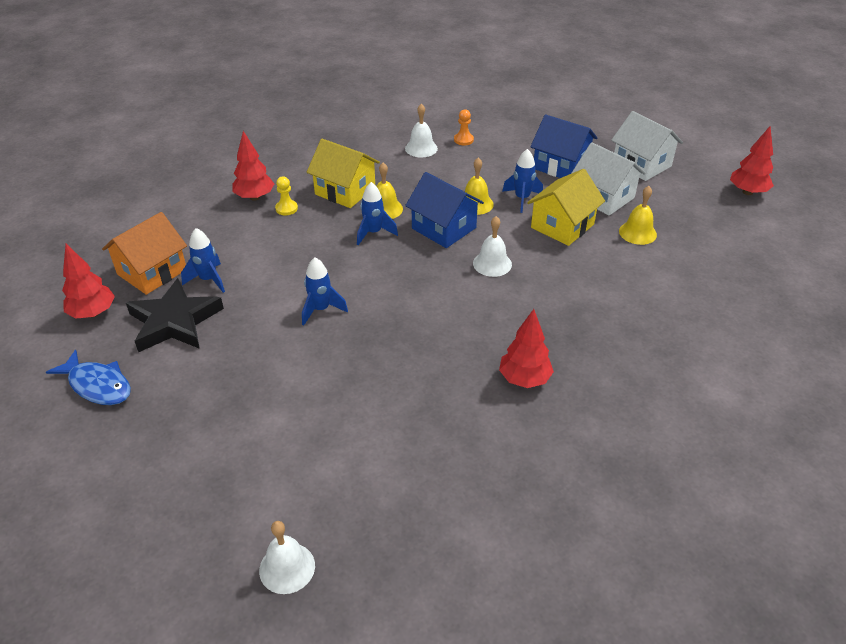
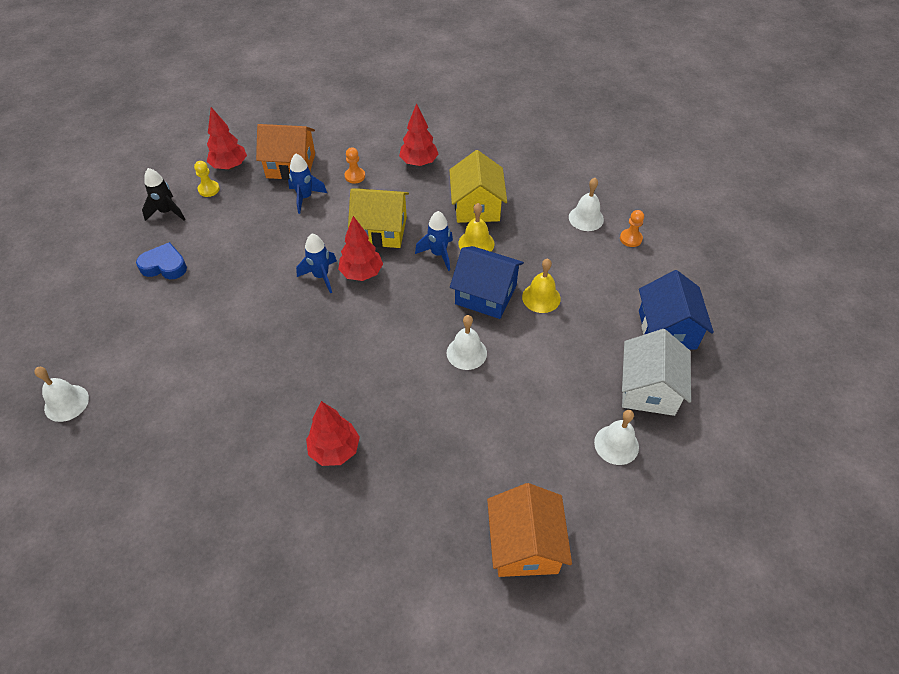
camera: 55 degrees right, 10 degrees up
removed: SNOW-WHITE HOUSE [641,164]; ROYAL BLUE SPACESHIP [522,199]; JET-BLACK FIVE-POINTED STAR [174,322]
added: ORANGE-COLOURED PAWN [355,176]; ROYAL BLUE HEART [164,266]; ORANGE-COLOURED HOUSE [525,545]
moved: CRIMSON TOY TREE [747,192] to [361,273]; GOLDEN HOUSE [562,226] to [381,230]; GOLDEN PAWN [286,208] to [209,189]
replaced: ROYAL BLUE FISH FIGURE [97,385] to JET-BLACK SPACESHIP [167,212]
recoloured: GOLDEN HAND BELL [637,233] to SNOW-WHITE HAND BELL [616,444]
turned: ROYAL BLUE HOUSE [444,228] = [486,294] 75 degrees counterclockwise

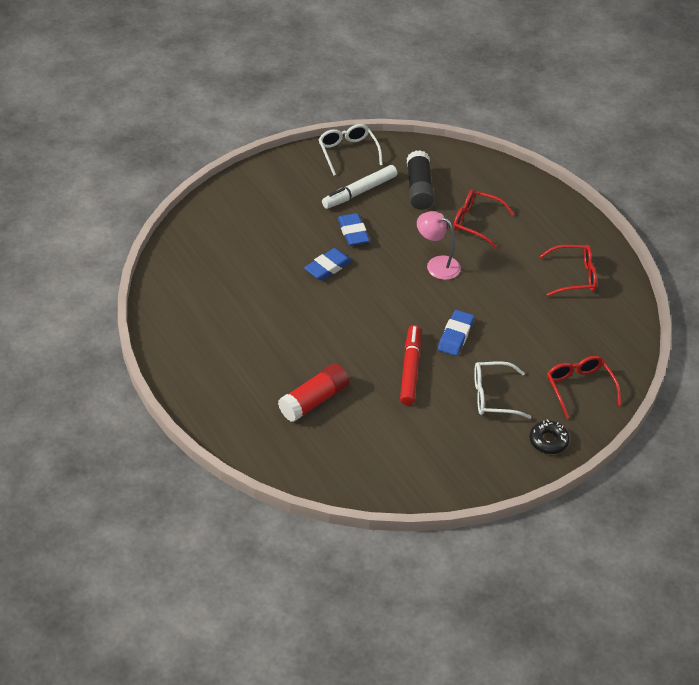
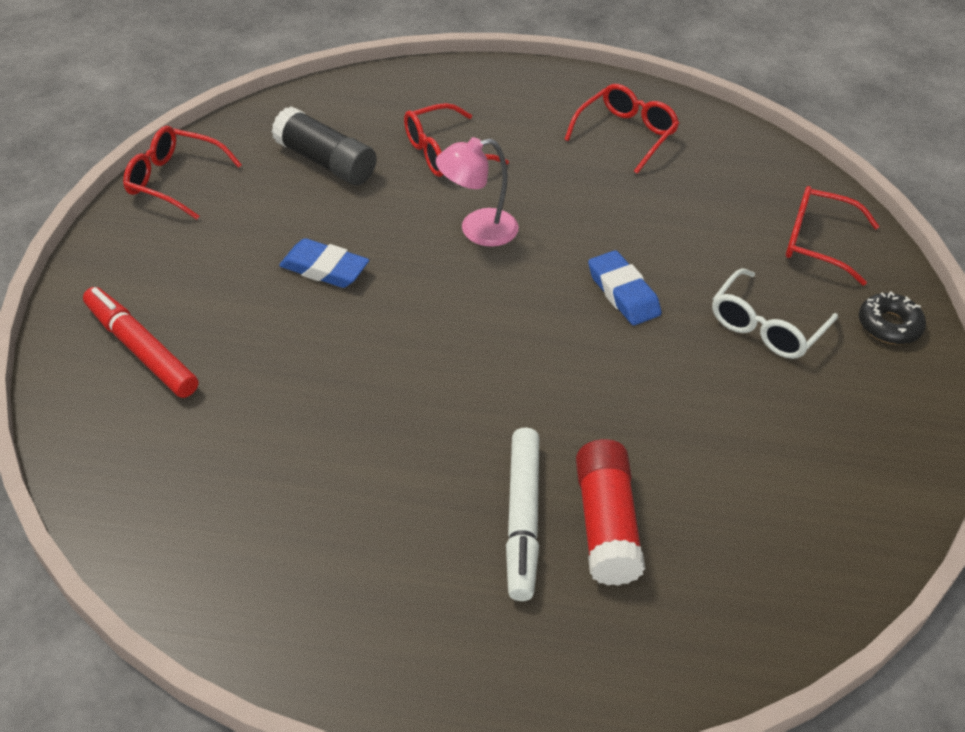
camera: 50 degrees left, 0 degrees up
removed: ROYAL BLUE ERASER [328,267]
moved: SNOW-WHITE MARKER [359,192] to [522,519]; CRIMSON MARKER [410,369] to [141,350]
recoloured: SNOW-WHITE SPECTACLES [348,152] to CRIMSON SPECTACLES [173,180]

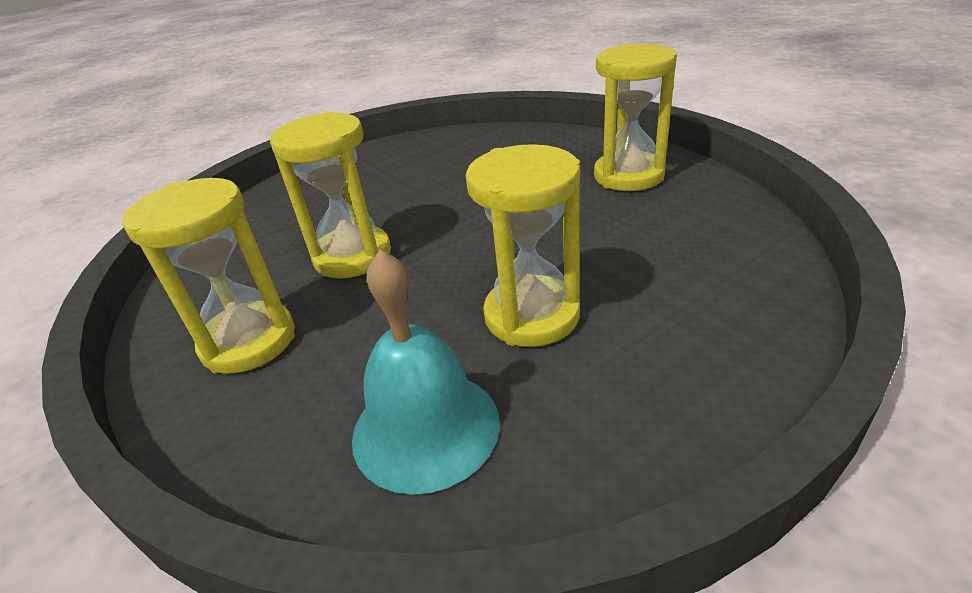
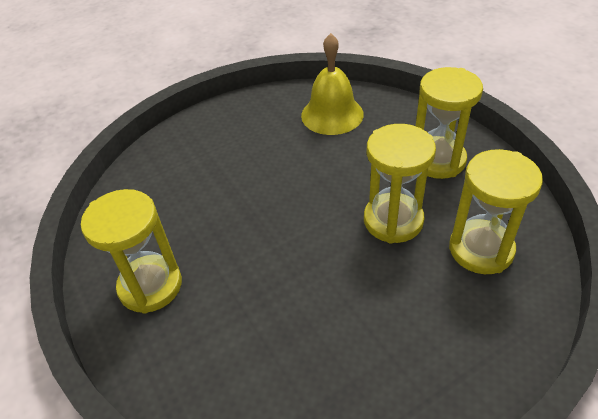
camera: 175 degrees left, 10 degrees up
moved: GOLDEN HOURGLASS [531,315] to [481,249]
recoloured: AQUA HAND BELL [425,428] to GOLDEN HAND BELL [332,114]

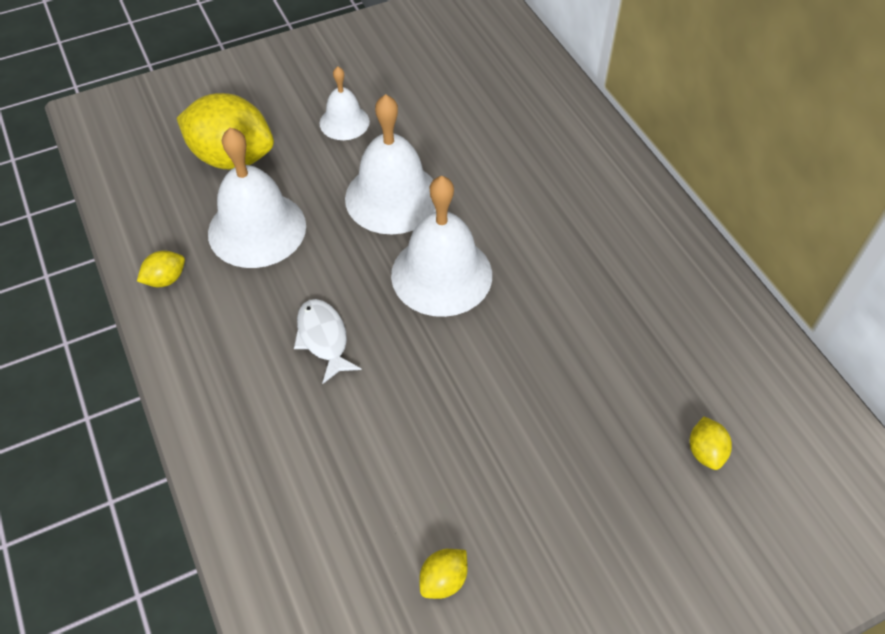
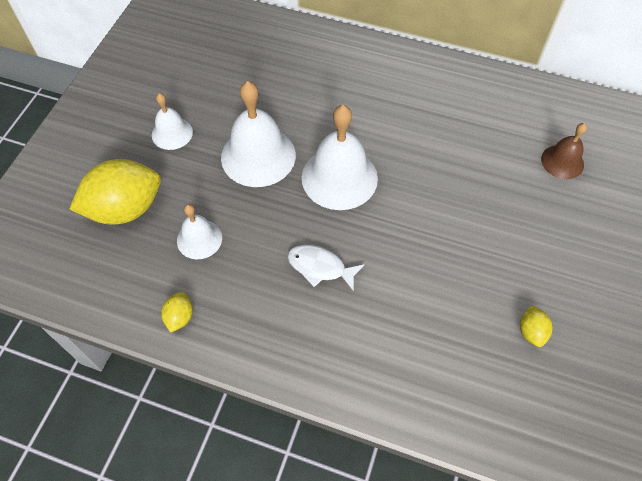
camera: 45 degrees left, 5 degrees up
replaced: GOLDEN TOY LEMON [705,452] to DARK BROWN HAND BELL [562,161]
resized: SNOW-WHITE HAND BELL [257,229] = [199,239] x0.56

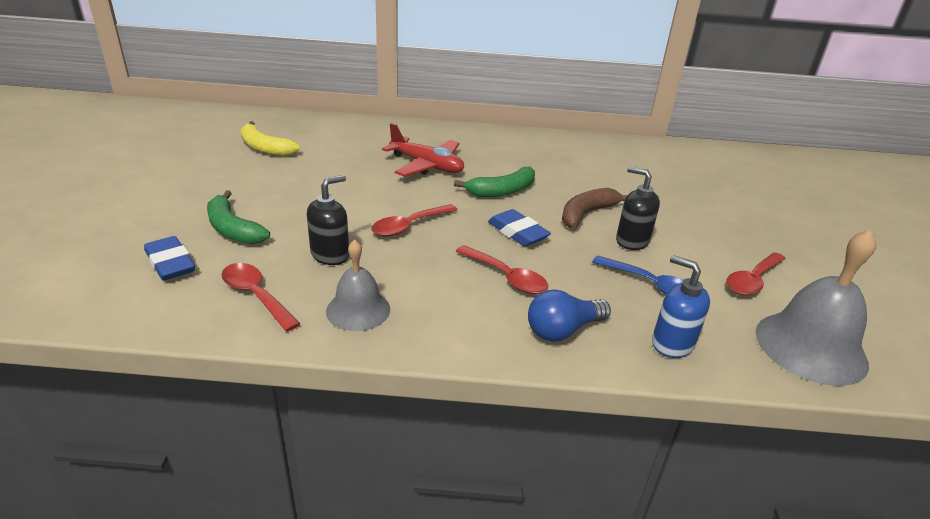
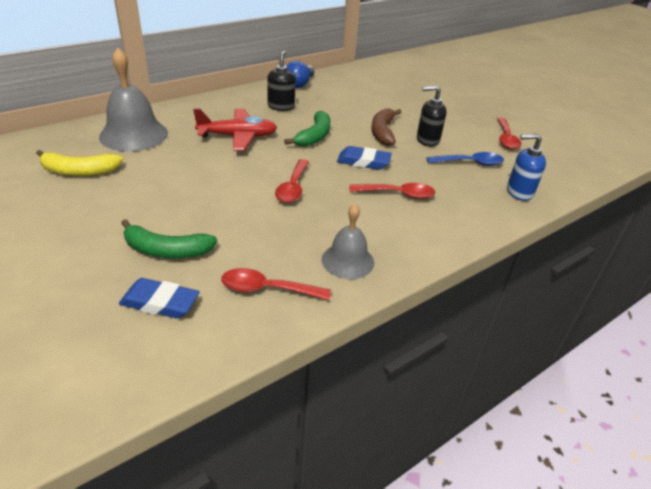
camera: 40 degrees left, 5 degrees up
moved: JET-BLACK PUMP BOTTLE [330,255] to [281,106]; GRAY HAND BELL [810,347] to [133,134]; ROYAL BLUE BULB [563,330] to [299,84]

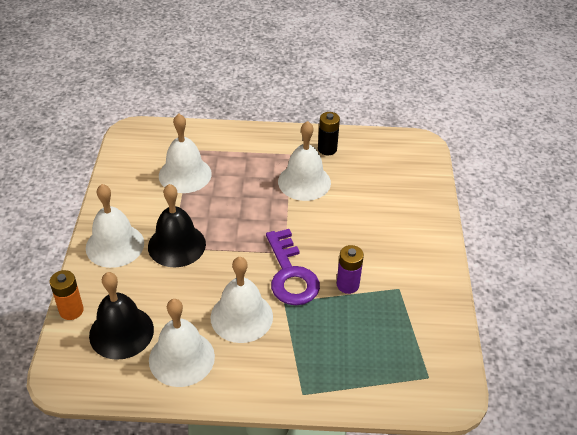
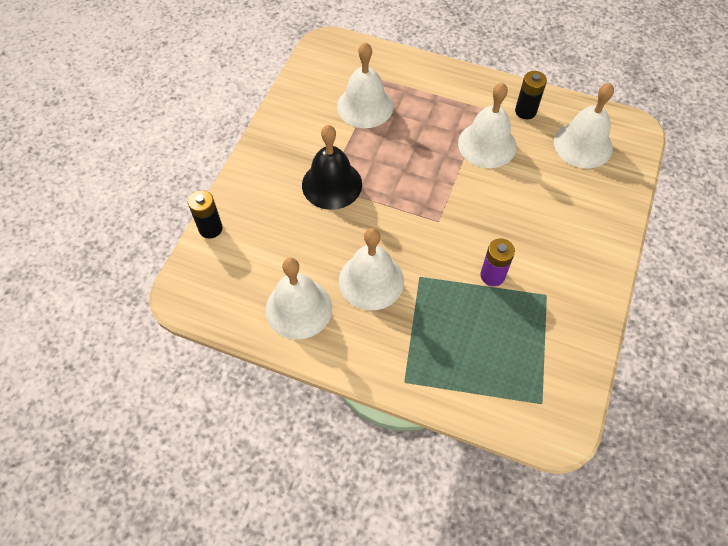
camera: 20 degrees right, 15 degrees up
removed: ROYAL PURPLE DOOR KEY [290,274]; JET-BLACK HAND BELL [121,332]
moved: SNOW-WHITE HAND BELL [115,245] to [583,145]
recoloured: ORANGE-COLOURED BATTERY [71,310] to JET-BLACK BATTERY [210,228]

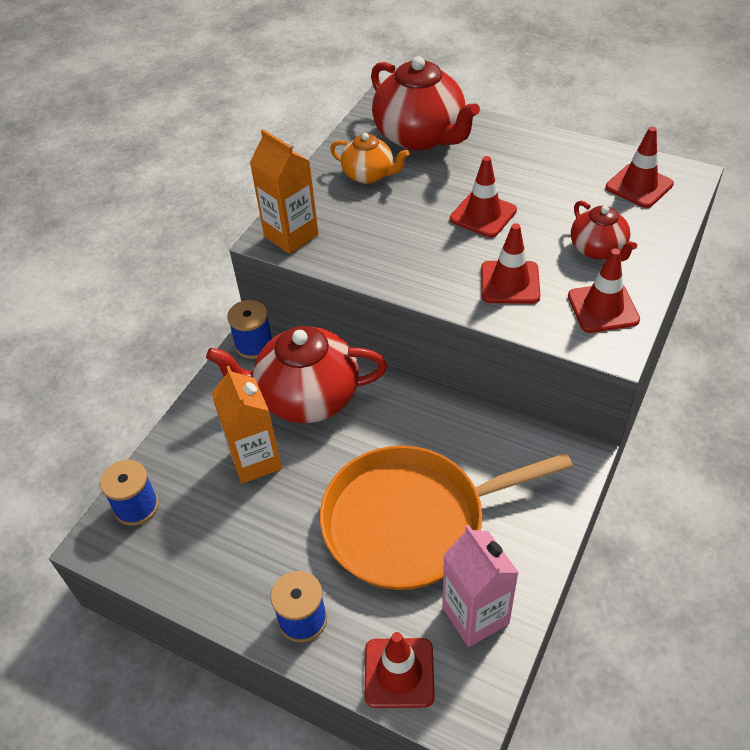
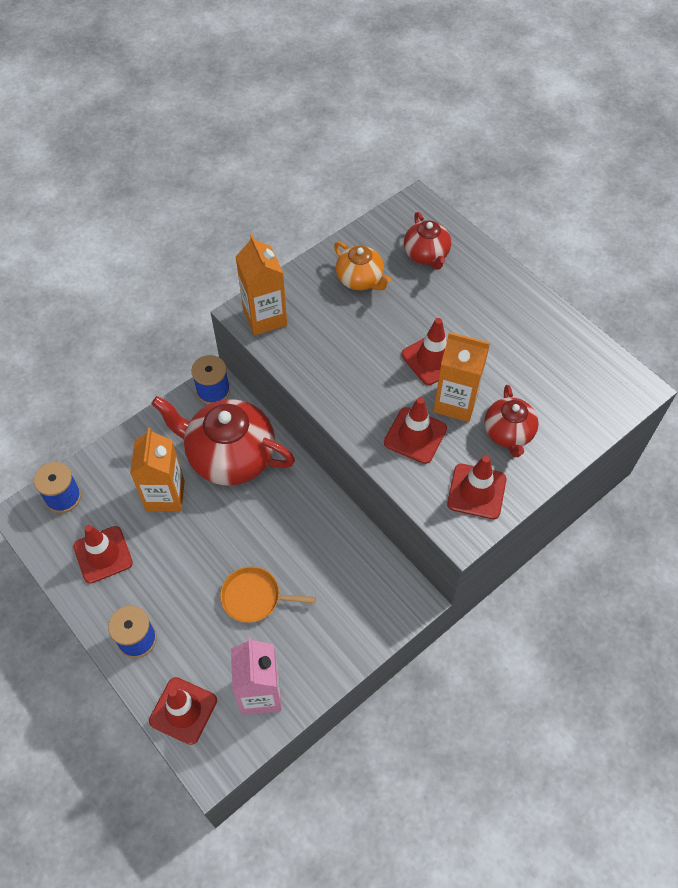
camera: 20 degrees right, 10 degrees up
added: ORANGE-COLOURED CARTON [455,402]
moved: CRIMSON SAFETY CONE [639,186] to [103,554]
resized: CRIMSON TEAPOT [420,136] = [426,255] x0.55; ORANGE-COLOURED SKILLET [411,521] = [254,597] x0.44

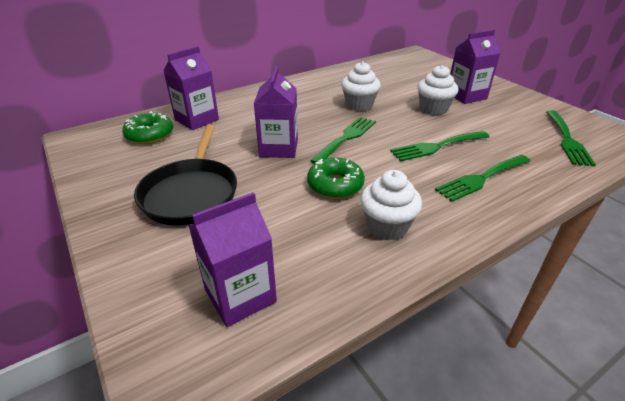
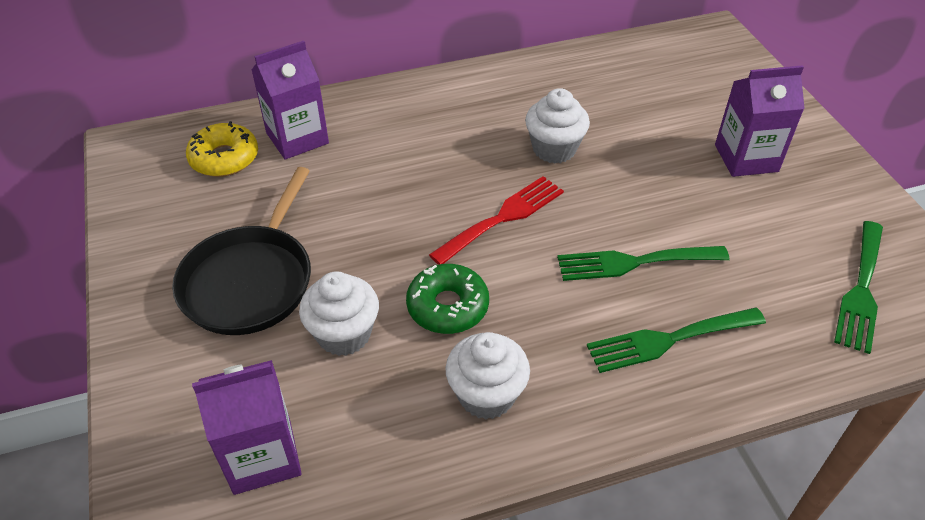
camera: 15 degrees right, 10 degrees up
removed: ROYAL PURPLE CARTON [278,148]
moved: SNOW-WHITE CUPCAKE [433,109] to [344,334]
recoloured: GREEN DONUT [150,135] to GOLDEN DONUT [224,158]; GREEN DINNER FORK [346,138] to CRIMSON DINNER FORK [503,218]

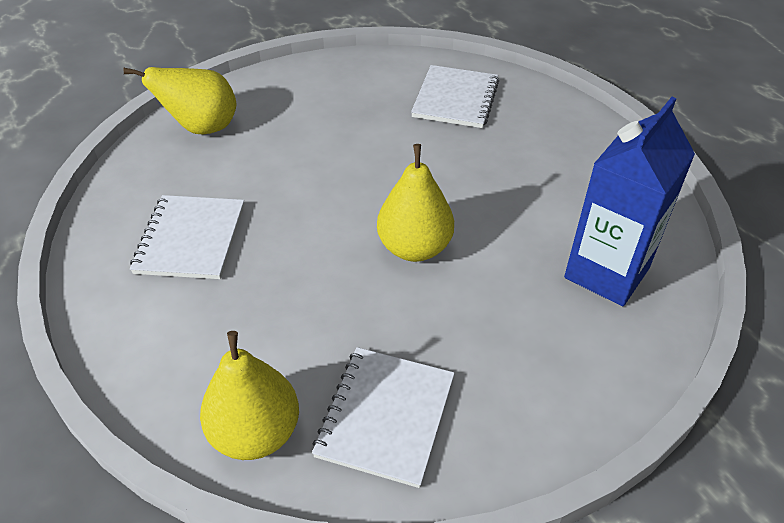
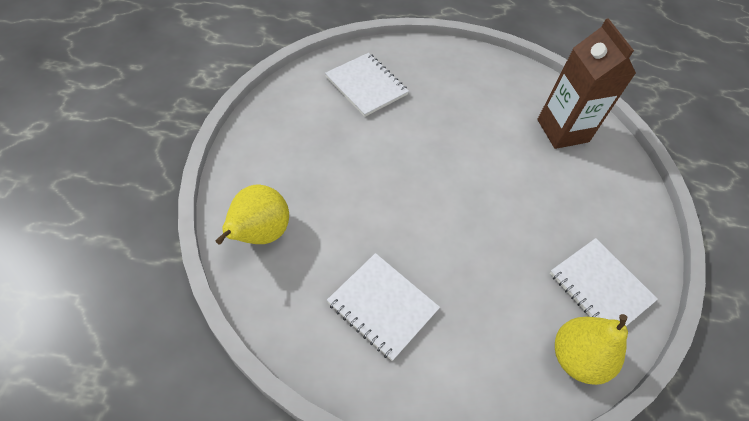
camera: 60 degrees left, 10 degrees up
removed: GOLDEN TOY PEAR [414,248]
recoloured: ROYAL BLUE CARTON [606,273] to DARK BROWN CARTON [562,131]

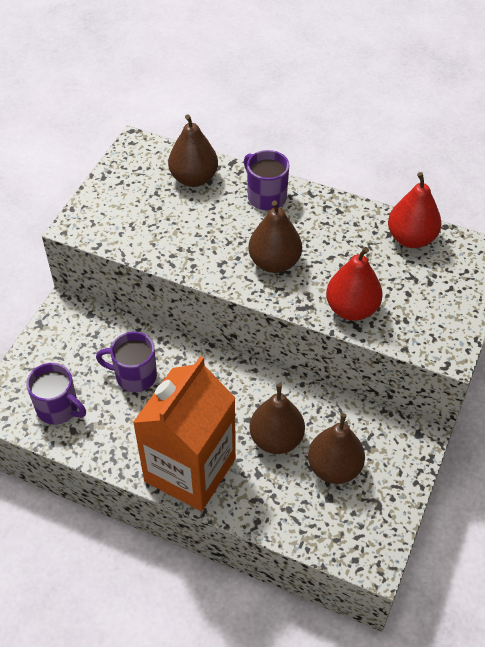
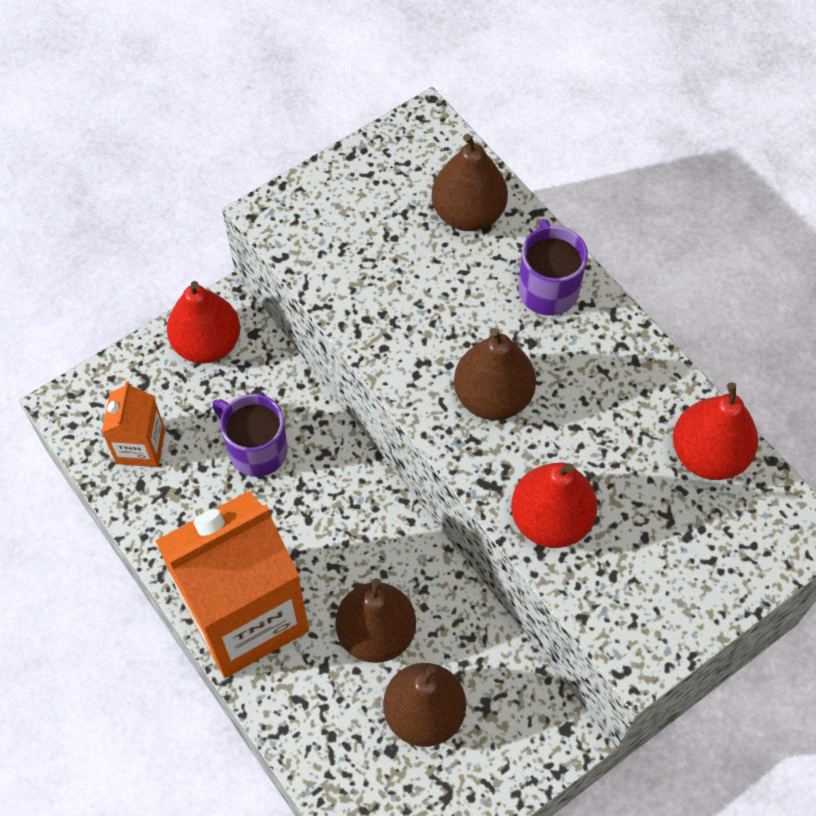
camera: 30 degrees right, 10 degrees up
added: CRIMSON TOY PEAR [207,344]
replaced: ROYAL PURPLE MUG [58,408] to ORANGE-COLOURED CARTON [140,446]

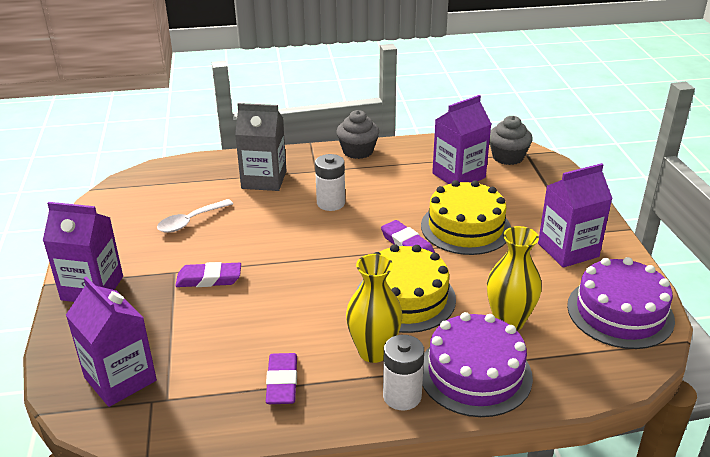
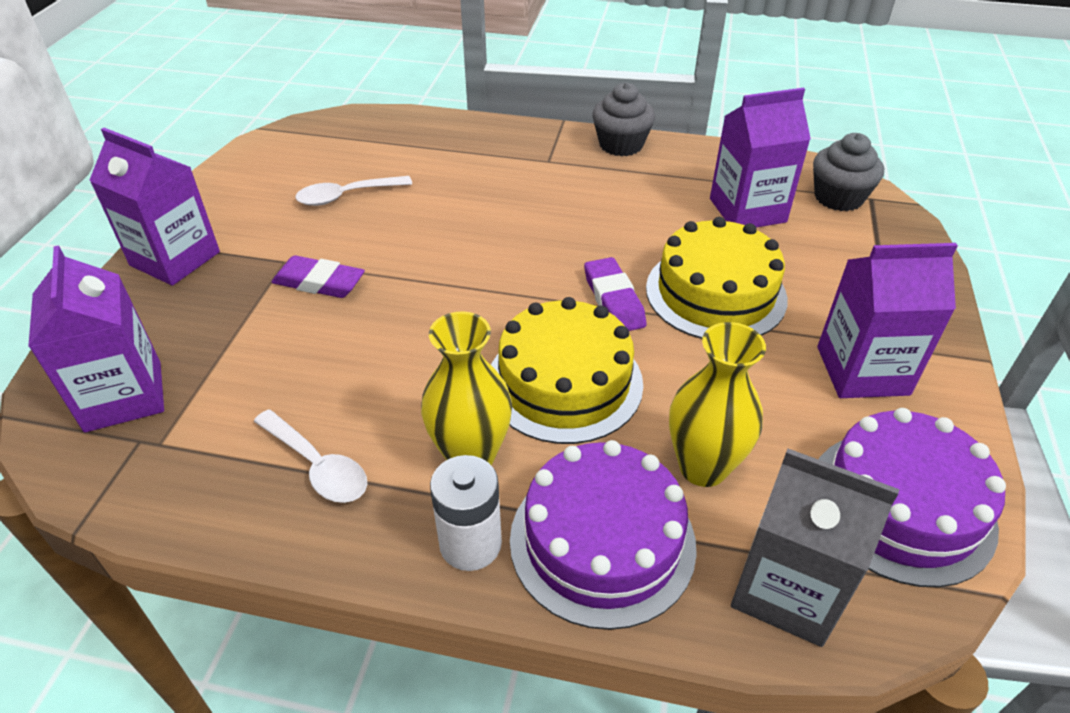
camera: 20 degrees right, 10 degrees up
removed: SNOW-WHITE BATTERY [331,203]
moved: GRAY CARTON [264,180] to [787,589]
replaced: ROYAL PURPLE ERASER [282,382] to SNOW-WHITE SPOON [317,466]

